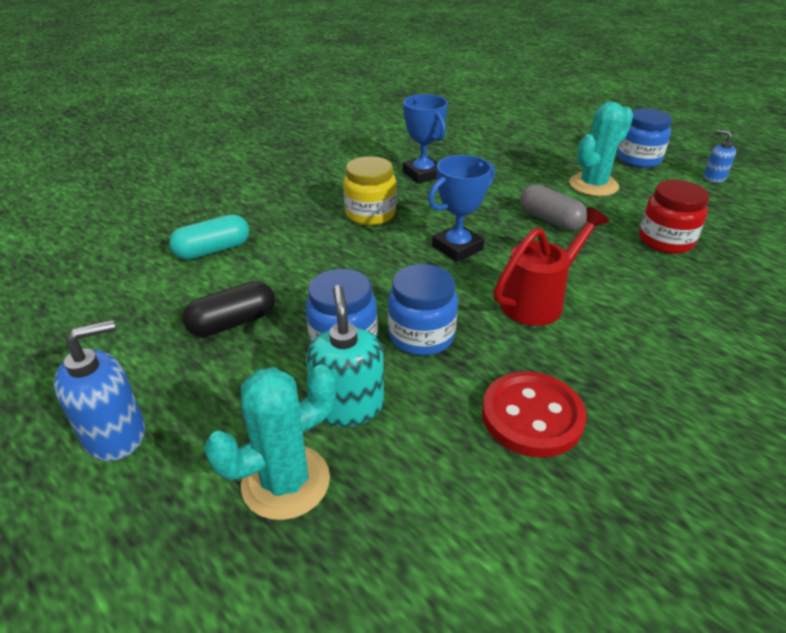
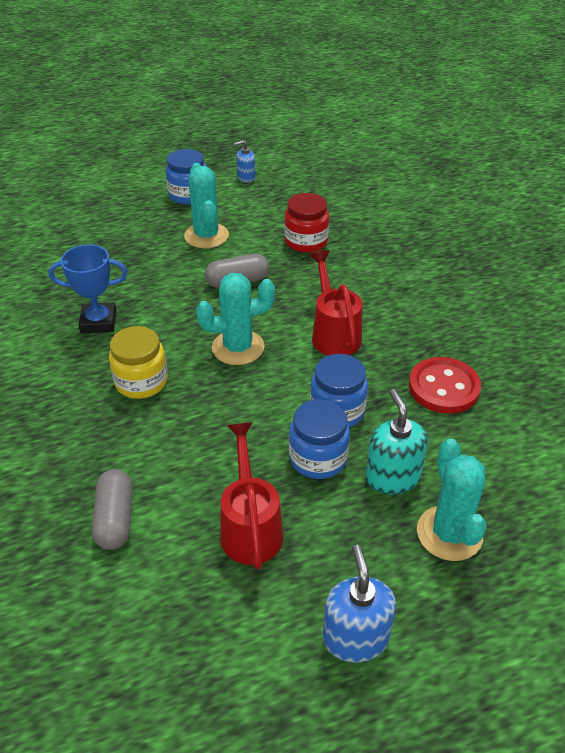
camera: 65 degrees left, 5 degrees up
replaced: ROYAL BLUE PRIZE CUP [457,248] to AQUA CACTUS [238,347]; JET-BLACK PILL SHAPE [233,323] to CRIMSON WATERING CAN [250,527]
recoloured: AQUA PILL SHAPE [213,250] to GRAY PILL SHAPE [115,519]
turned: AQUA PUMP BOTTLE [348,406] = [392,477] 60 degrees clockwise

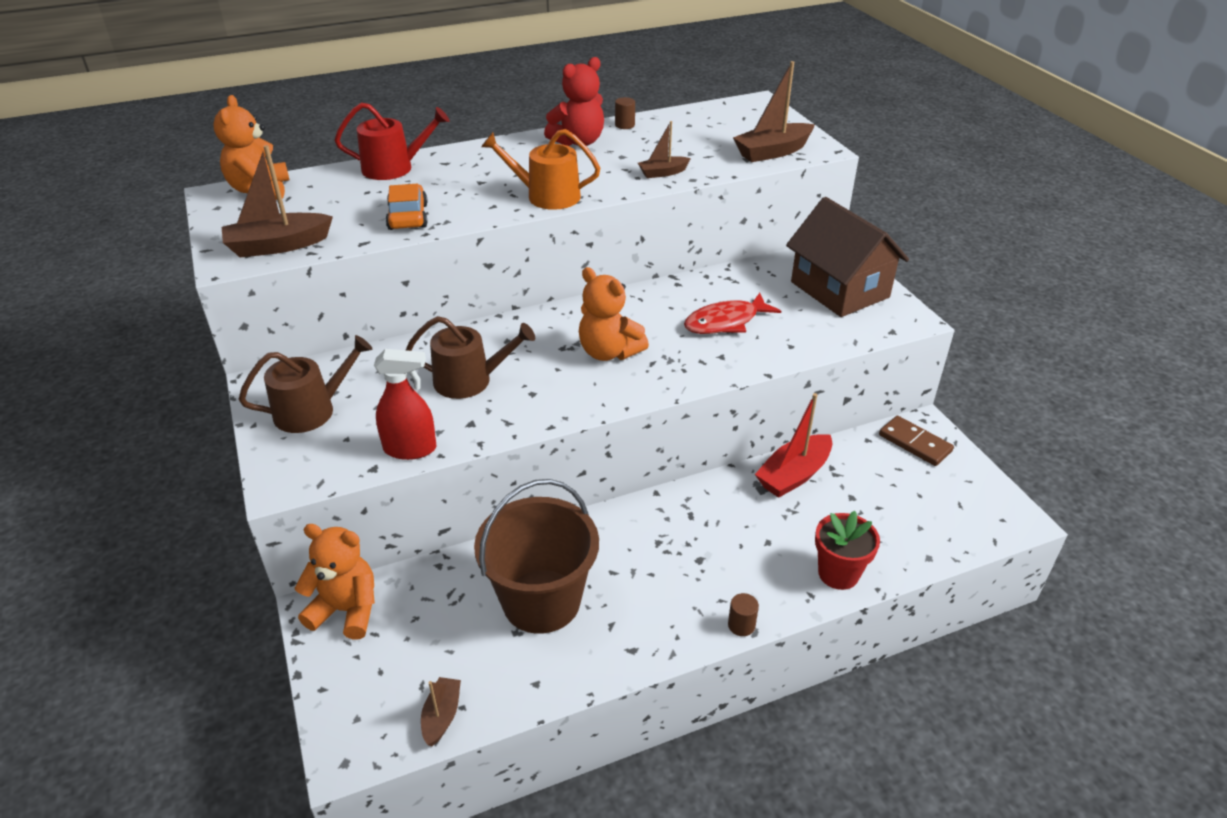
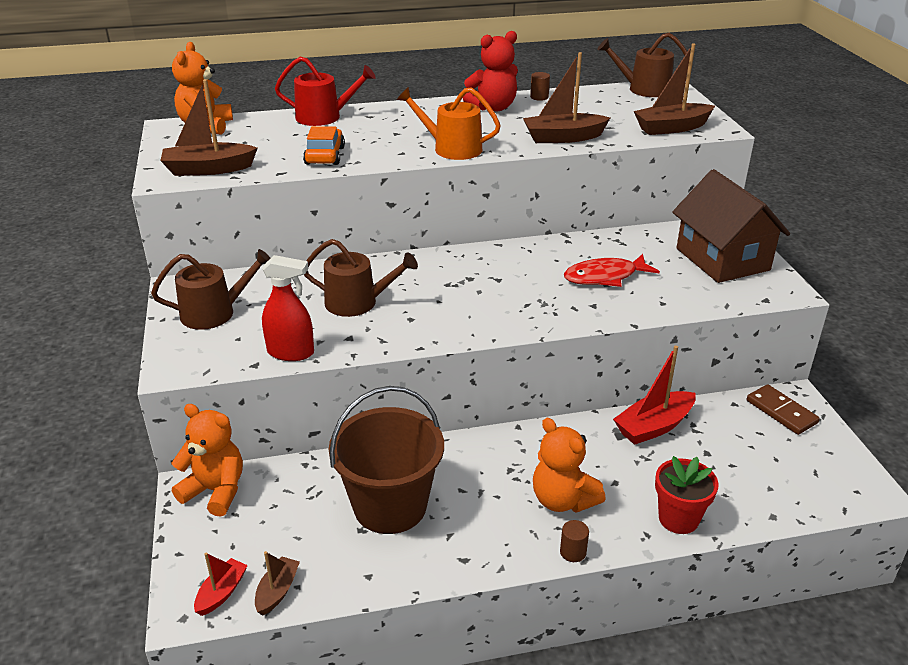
camera: 10 degrees right, 5 degrees down
added: DARK BROWN WATERING CAN [644,89]; CRIMSON SAILBOAT [221,593]
moved: ORANGE-COLOURED TEDDY BEAR [609,352] to [562,500]
resized: DARK BROWN SAILBOAT [663,173] = [563,138] x1.74

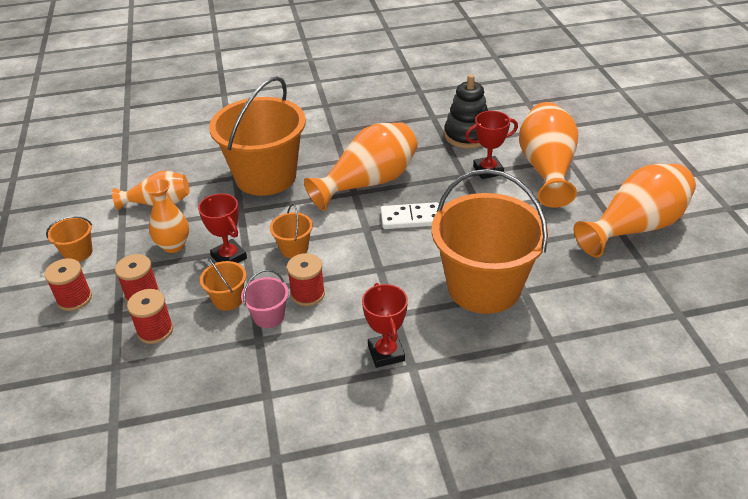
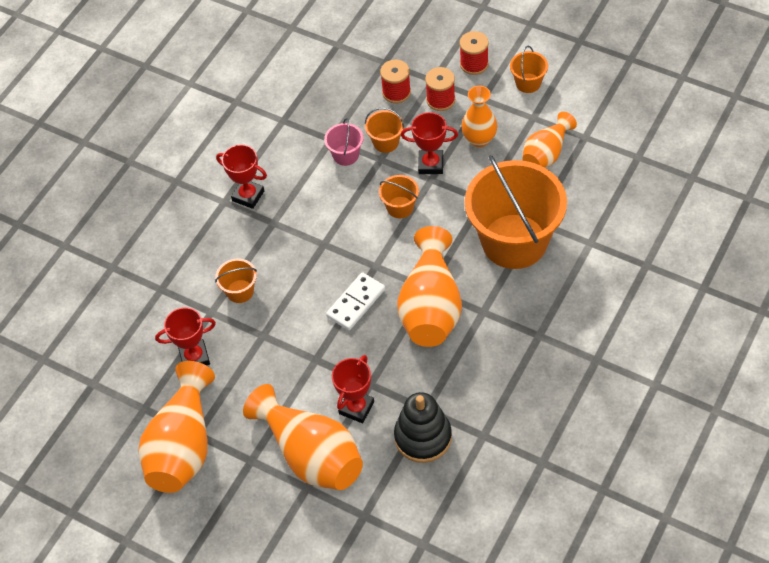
camera: 135 degrees right, 15 degrees up
removed: CRIMSON SPOOL [308,294]
added: CRIMSON PRIZE CUP [194,357]
resized: ORANGE-COLOURED PAIL [483,287] = [240,291] x0.41

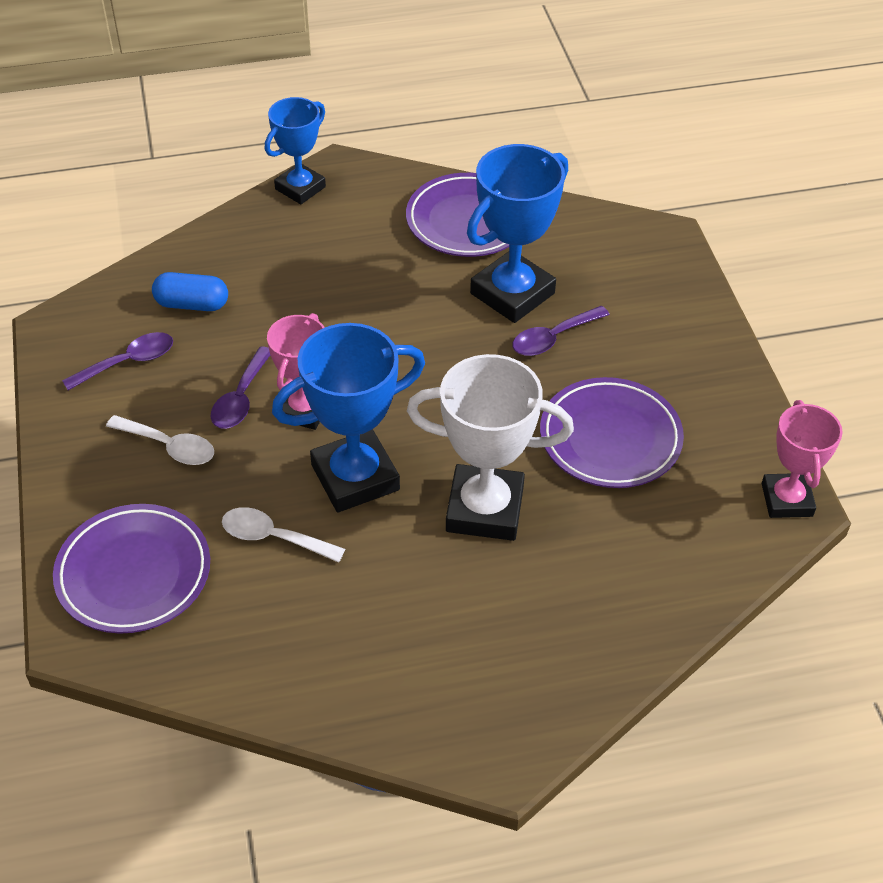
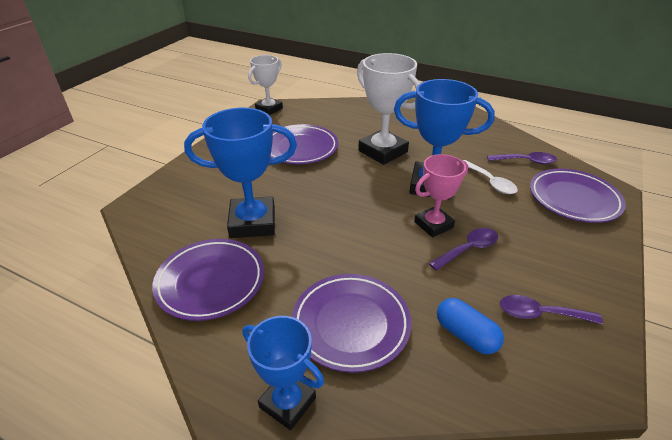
camera: 140 degrees left, 10 degrees down
removed: SNOW-WHITE SPOON [169,446]
added: ROYAL PURPLE DINNER PLATE [351,324]
moved: ROYAL PURPLE SPOON [553,338] to [525,161]
recoloured: ROSY PRIZE CUP [787,500] to SNOW-WHITE PRIZE CUP [269,109]
turned: ROYAL BLUE PRIZE CUP [300,188] = [287,402] 45 degrees clockwise

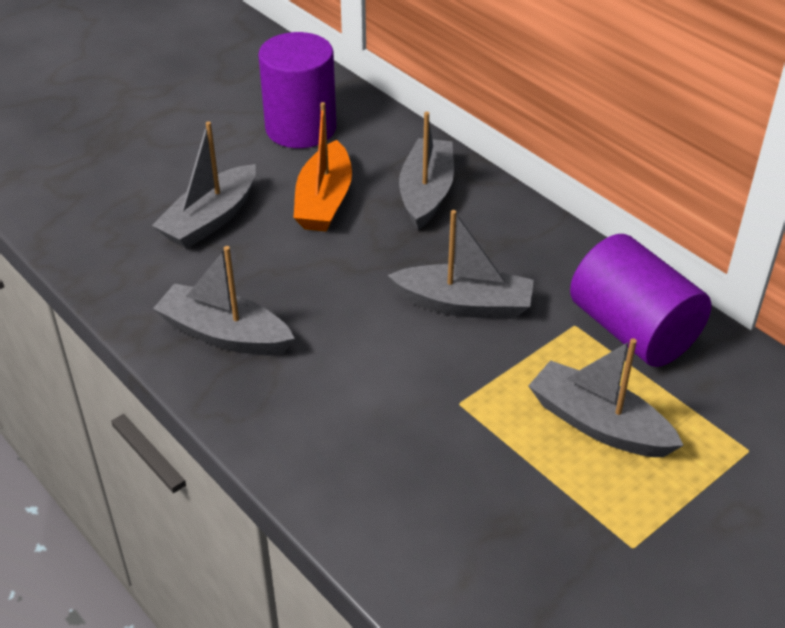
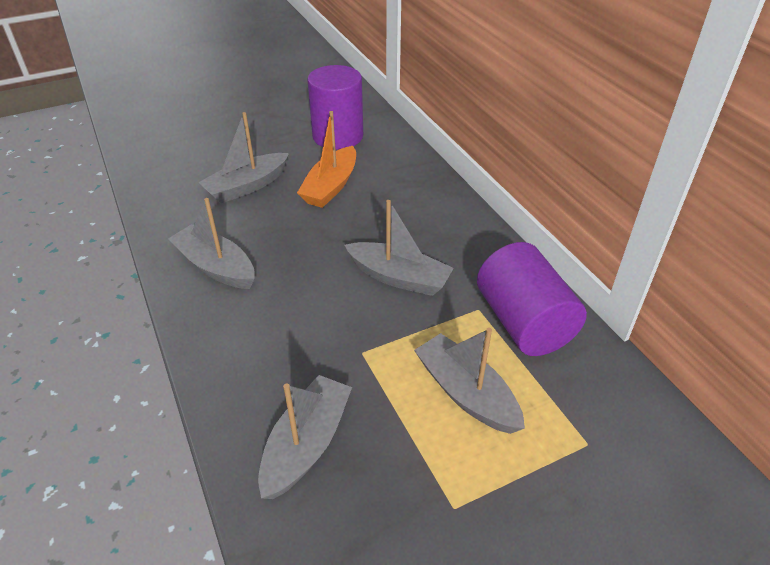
camera: 15 degrees right, 0 degrees up
moved: GRAY SAILBOAT [426,193] to [306,444]

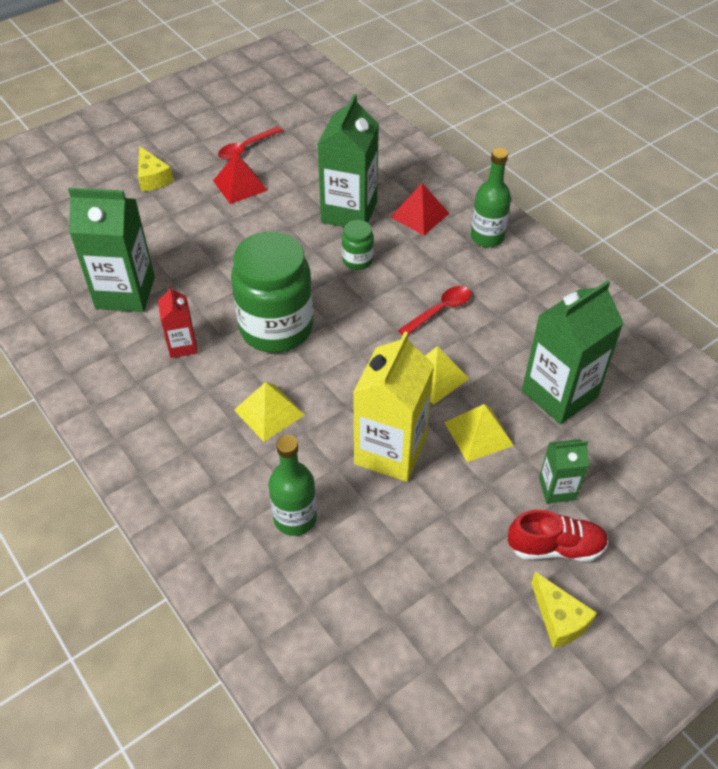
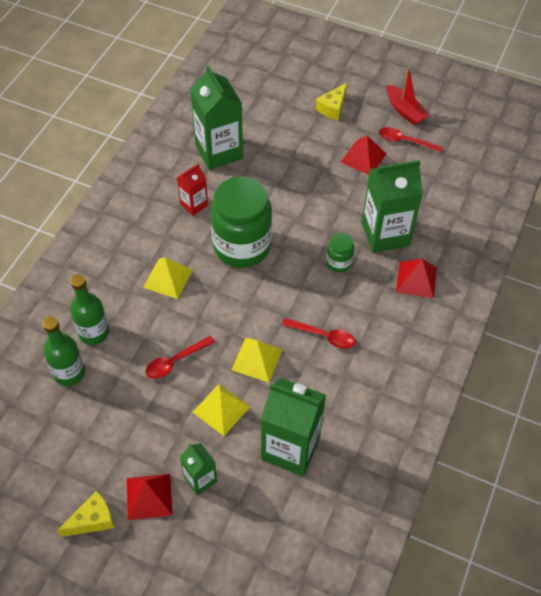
camera: 60 degrees right, 5 degrees up
added: CRIMSON SAILBOAT [404,111]
moved: GREEN DRINK BOTTLE [487,237] to [69,373]
replaced: GOLDEN CARTON [390,451] to CRIMSON SPOON [175,361]; CRIMSON LACE-UP SHOE [555,547] to CRIMSON PYRAMID [149,496]
turned: GOLDEN CHEESE [559,619] = [92,520] 150 degrees counterclockwise

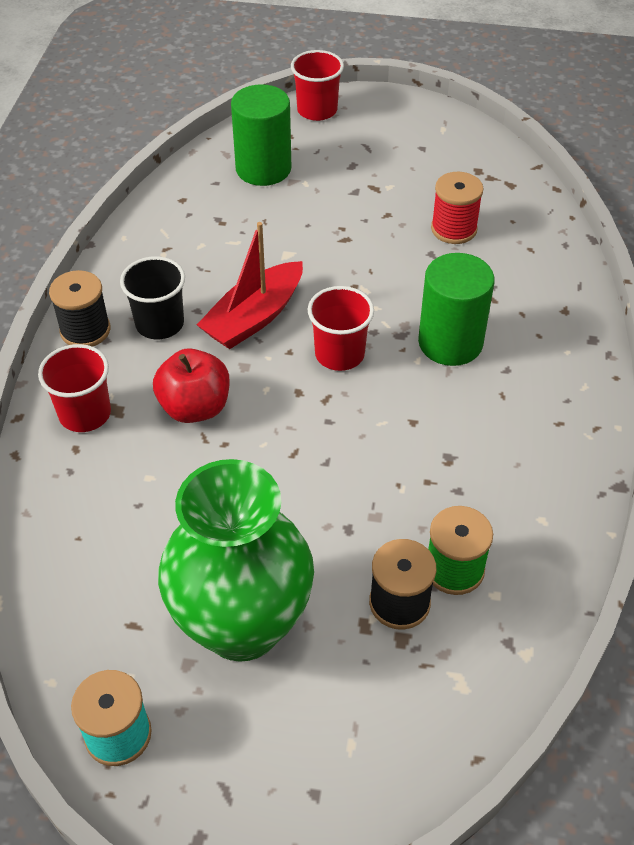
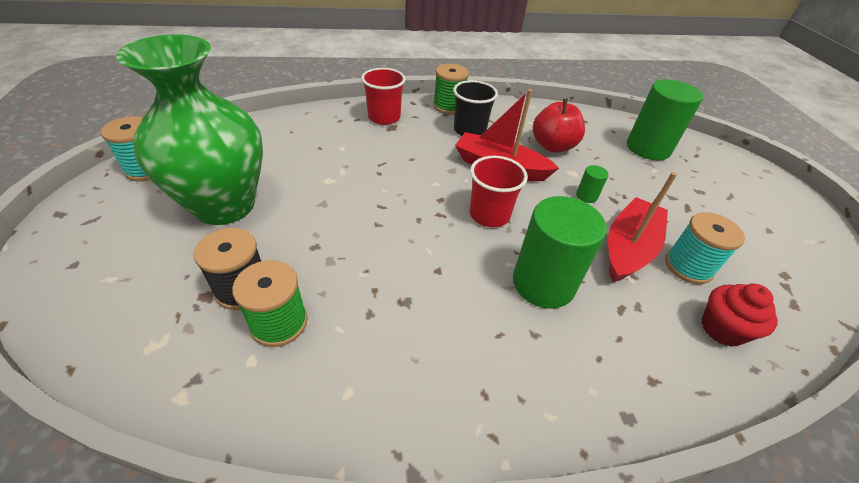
camera: 70 degrees right, 5 degrees down
removed: CRIMSON TUMBLER [317,110]
added: GREEN CYLINDER [586,196]; CRIMSON SAILBOAT [628,248]; CRIMSON CUPCAKE [722,329]
moved: CRIMSON APPLE FRUIT [195,407] to [552,146]
recoloured: CRIMSON SPOOL [454,229] to AQUA SPOOL [688,266]; JET-BLACK SPOOL [85,330] to GREEN SPOOL [448,106]

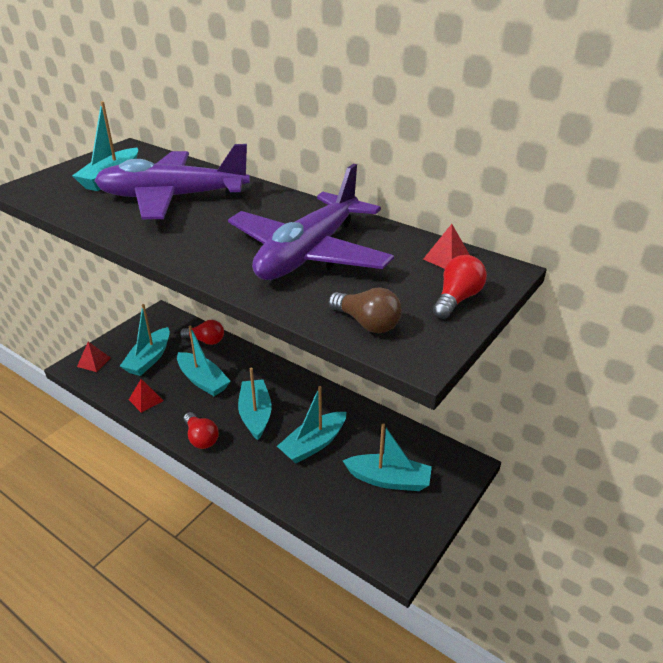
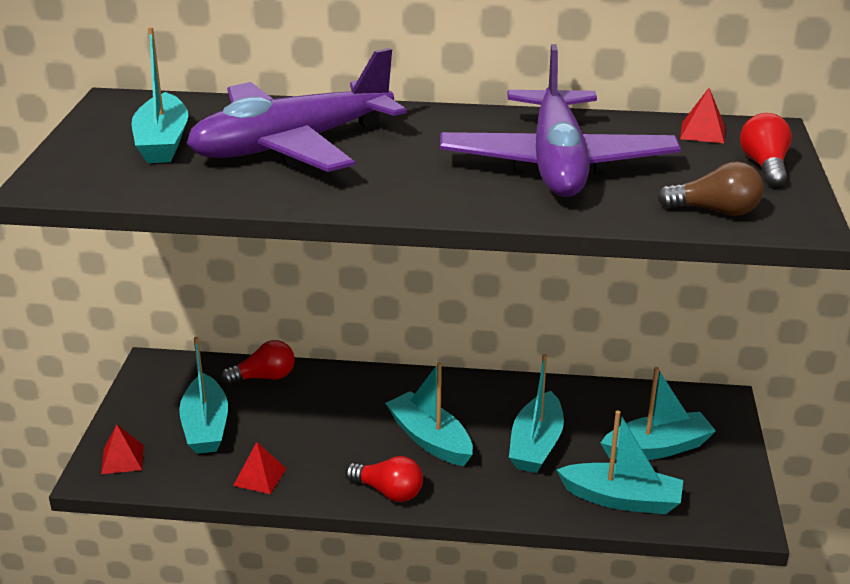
camera: 30 degrees left, 5 degrees down
moved: AQUA SAILBOAT [203,380] to [621,499]

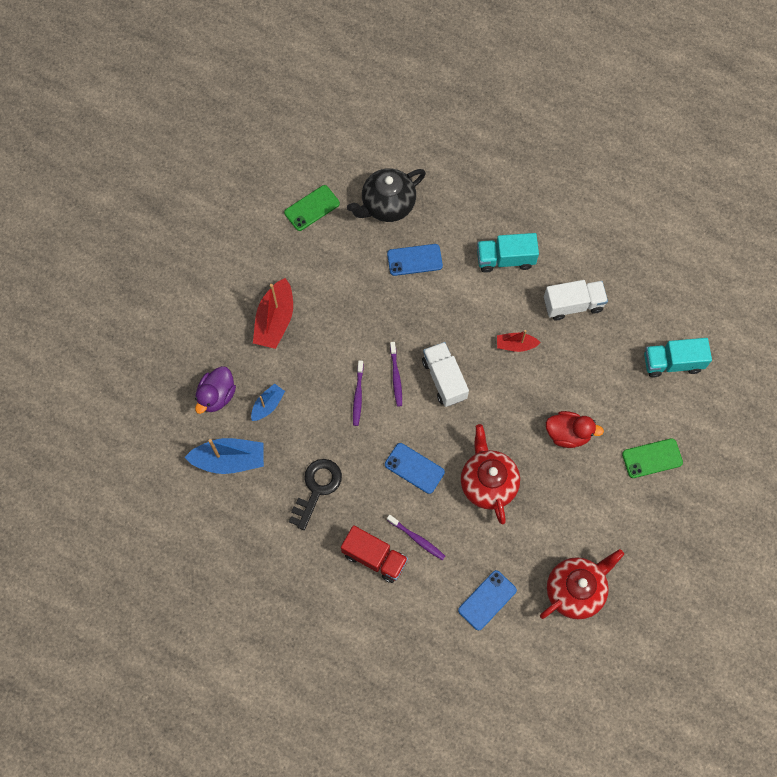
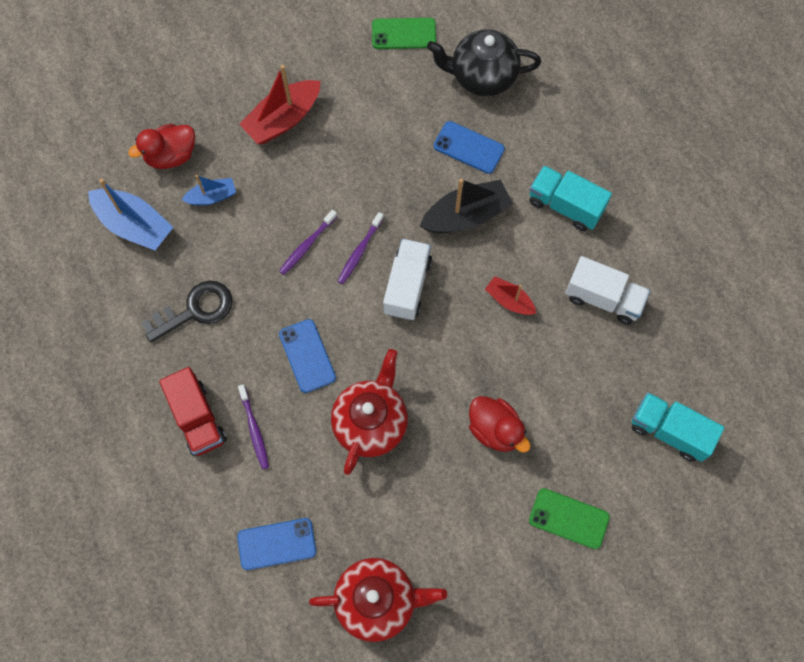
camera: 35 degrees right, 0 degrees up
added: JET-BLACK SAILBOAT [466,216]
recoloured: ROYAL PURPLE TOY DUCK [217,396] to CRIMSON TOY DUCK [171,156]

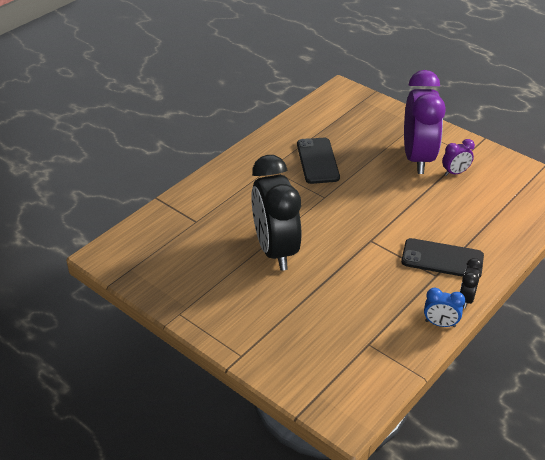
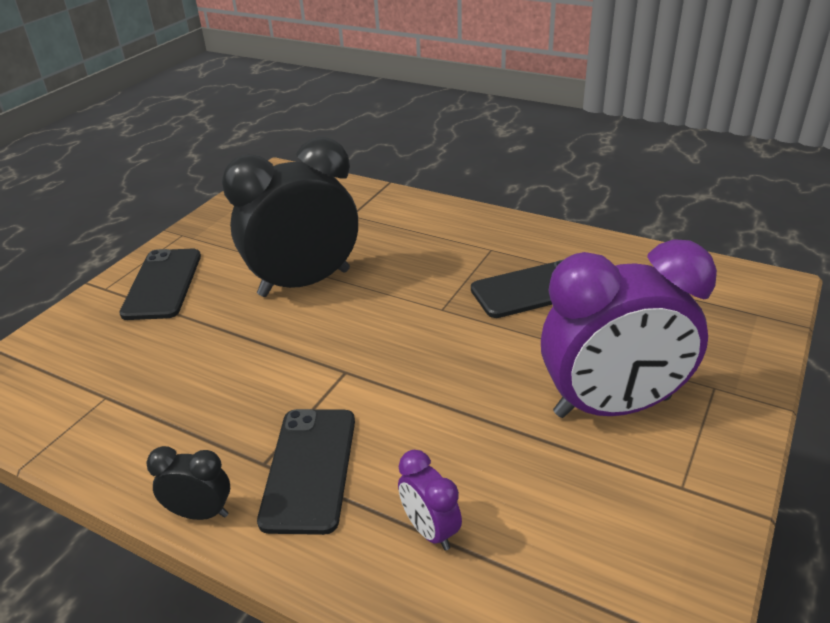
camera: 80 degrees right, 5 degrees down
removed: ROYAL BLUE ALARM CLOCK [440,324]
added: JET-BLACK PHONE [163,284]
moved: ROYAL PURPLE ALARM CLOCK [455,173] to [430,530]

